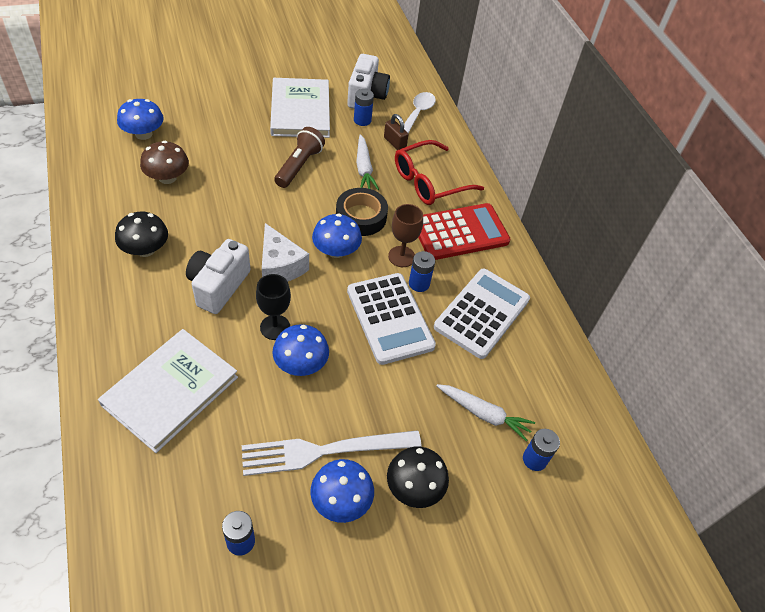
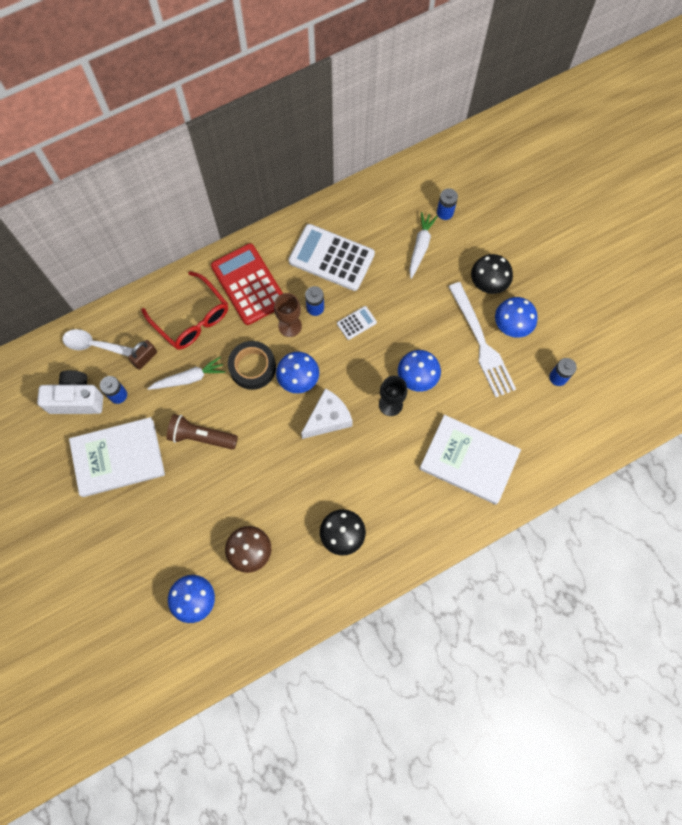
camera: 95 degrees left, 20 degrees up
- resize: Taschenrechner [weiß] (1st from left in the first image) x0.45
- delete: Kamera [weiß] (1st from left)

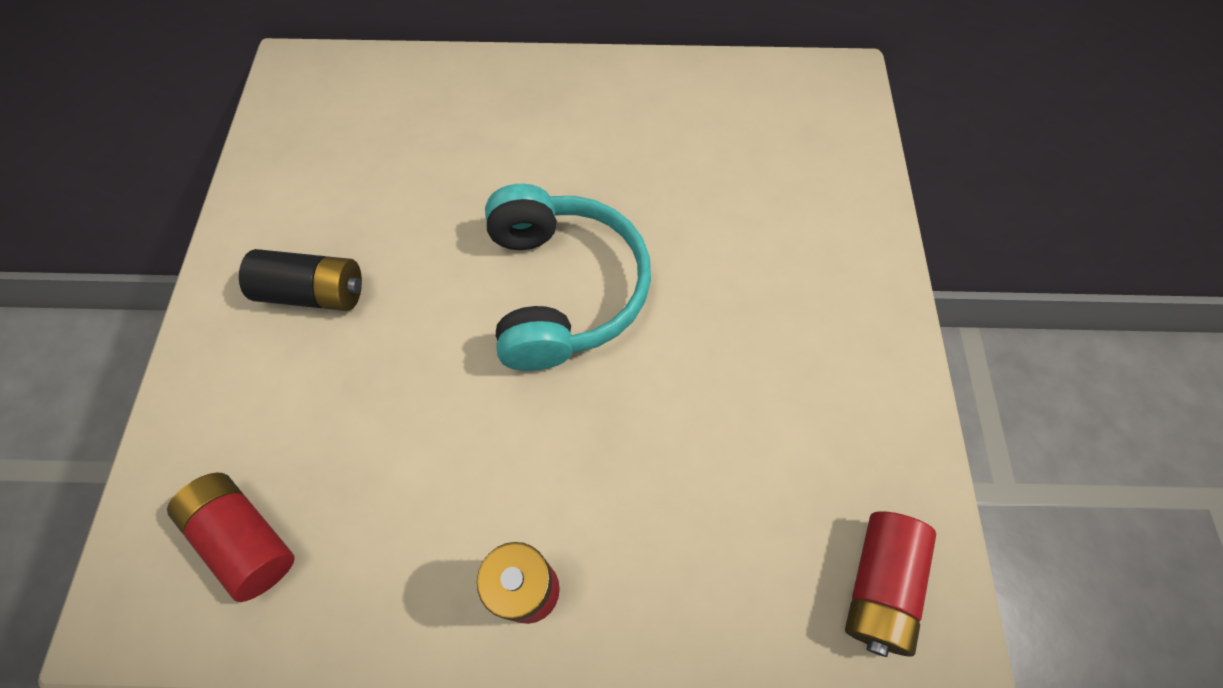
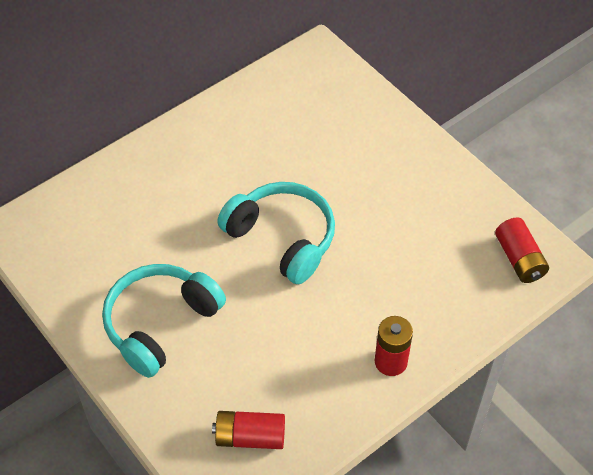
camera: 40 degrees left, 10 degrees down
- replace: Batterie [schwarz] to Kopfhörer [türkis] (1st from left)

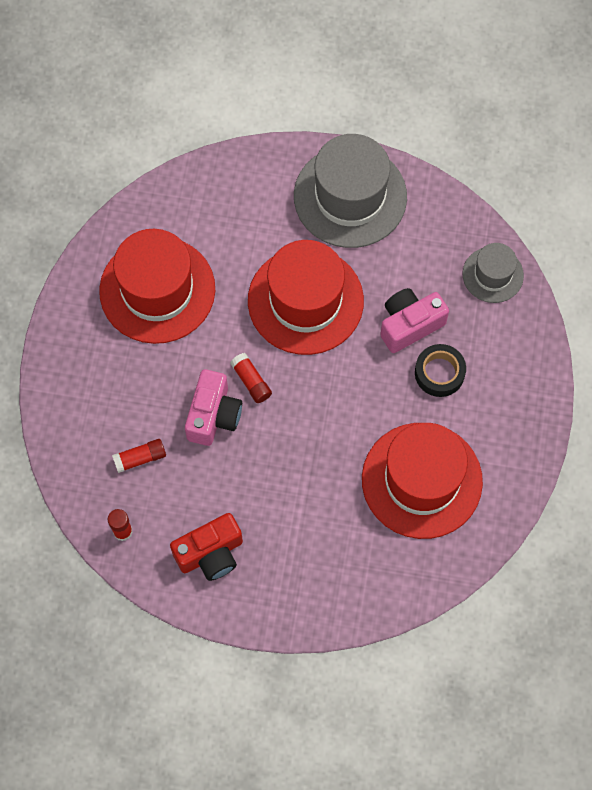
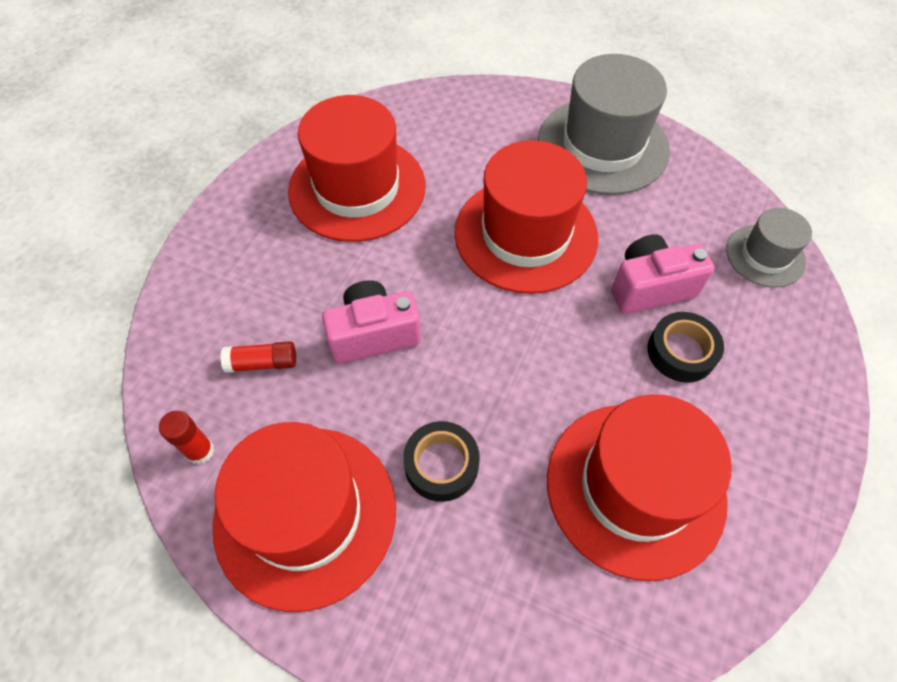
camera: 15 degrees right, 10 degrees down
- replace: Kamera [rot] to Hut [rot] (1st from left)
- rotate: Kamera [rosa] (1st from left) 135 degrees counterclockwise
- insert: Klebeband [schwarz] (1st from left)
- delete: Klebestift [rot] (3rd from left)

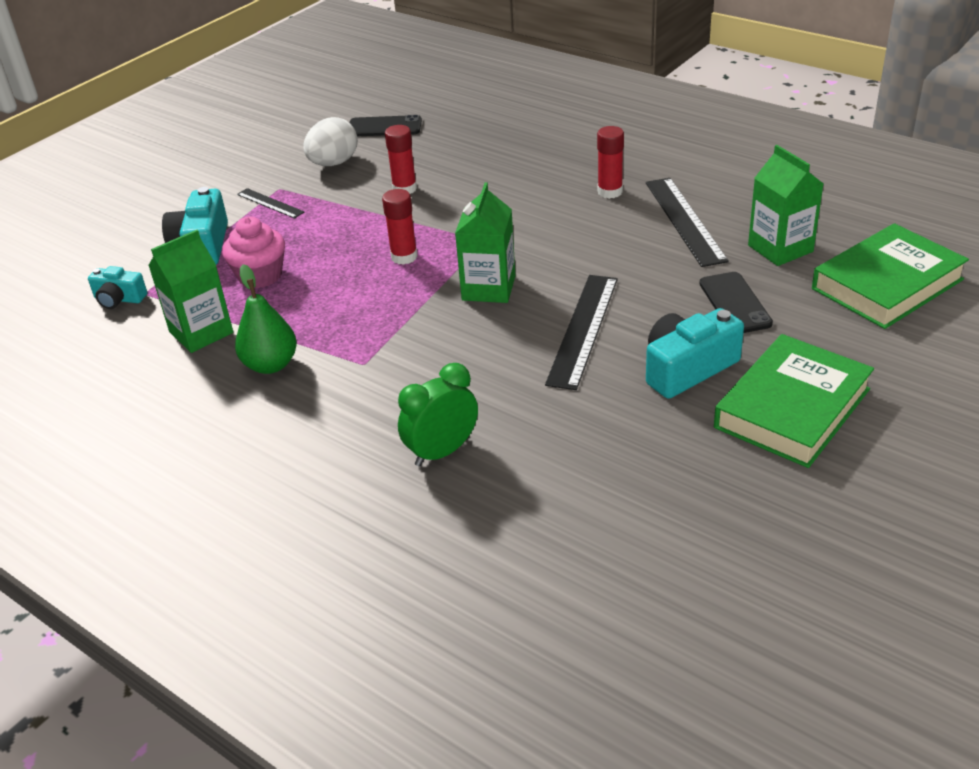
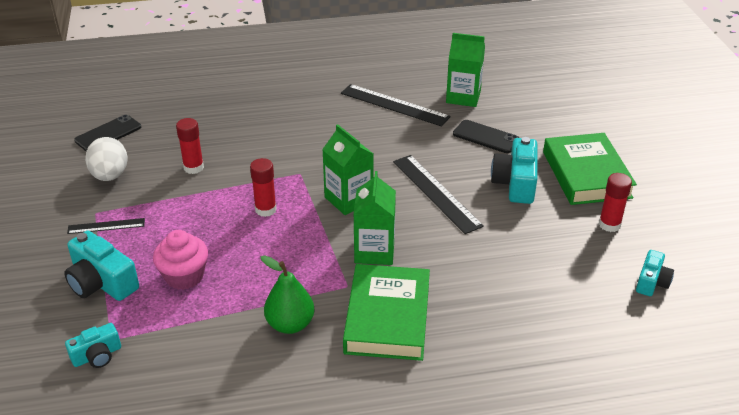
camera: 50 degrees left, 0 degrees up
- move: Buch [grün] (2nd from left in the first image) to Buch [grün] (1st from left)
- move: Getränkekarton [grün] (1st from left in the first image) to Getränkekarton [grün] (2nd from left)
- move: Klebestift [rot] (3rd from left)
- insert: Kamera [türkis] (4th from left)
- delete: Wecker [grün]

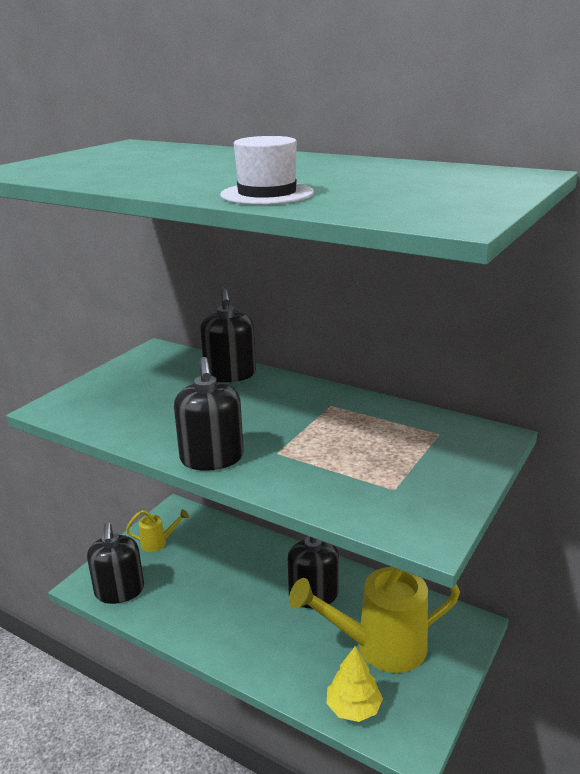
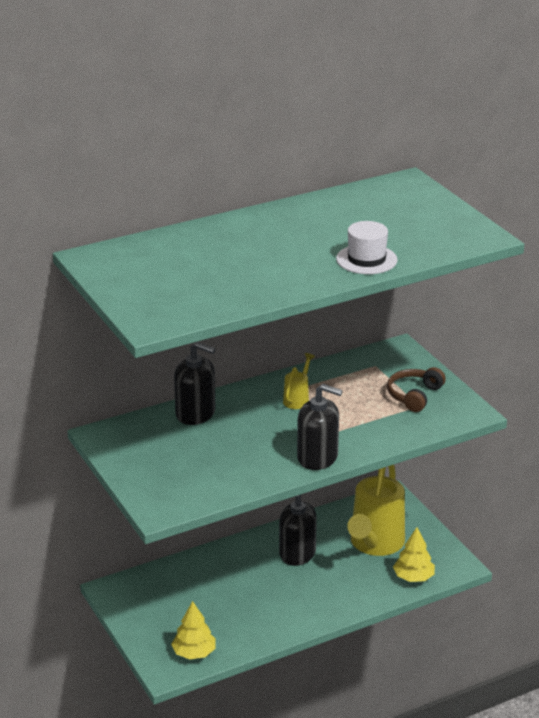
camera: 60 degrees left, 5 degrees up
- replace: Seifenspender [schwarz] (1st from left) to Baum [gelb] (1st from left)
- move: Gießkanne [gelb] (1st from left)
- insert: Kopfhörer [braun]

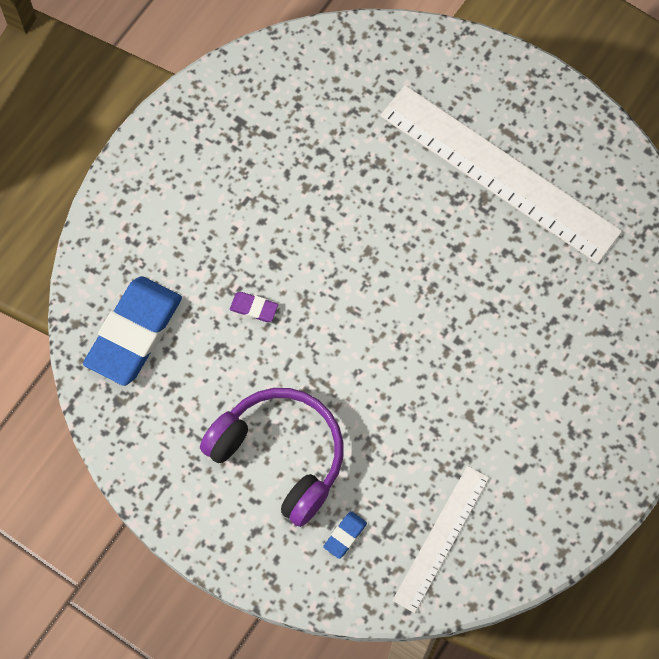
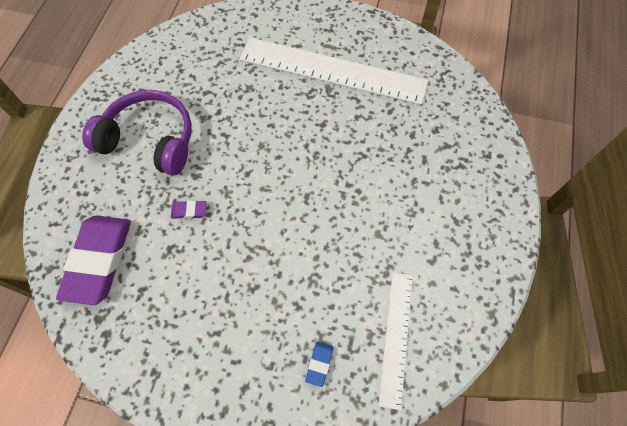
camera: 20 degrees left, 5 degrees down
- recolor: Radiergummi [blau] (1st from left) to Radiergummi [lila] (1st from left)
- move: Kopfhörer [lila]

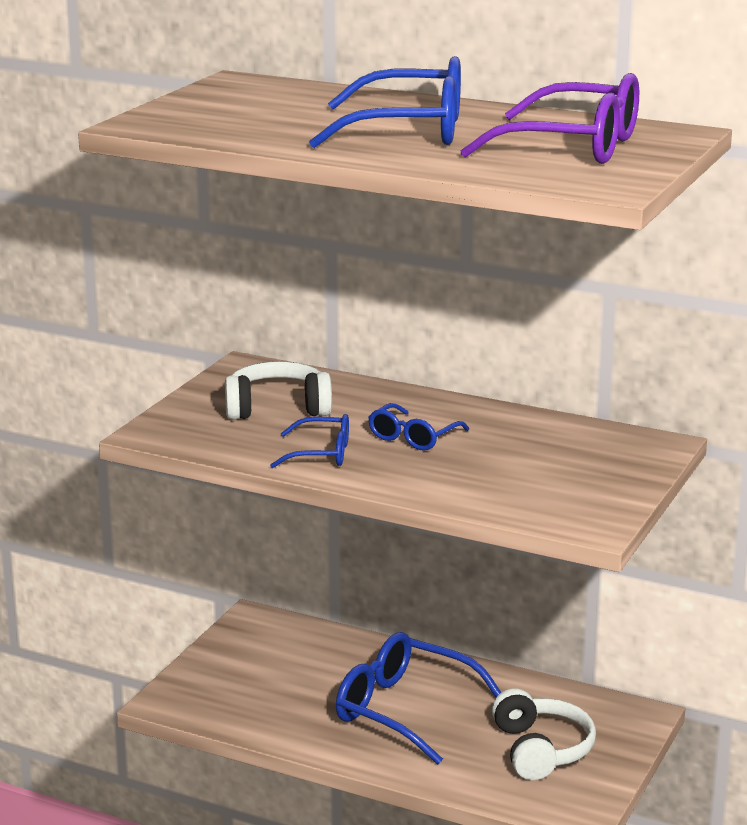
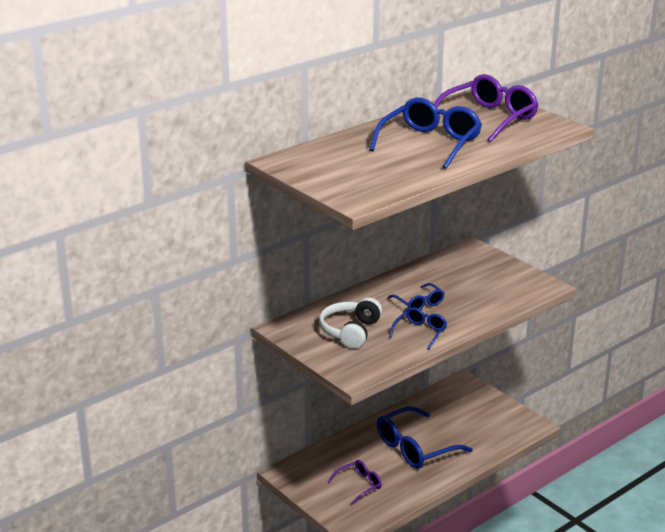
camera: 65 degrees left, 5 degrees up
- insert: Brille [lila] (1st from left)
- delete: Kopfhörer [weiß] (2nd from left)

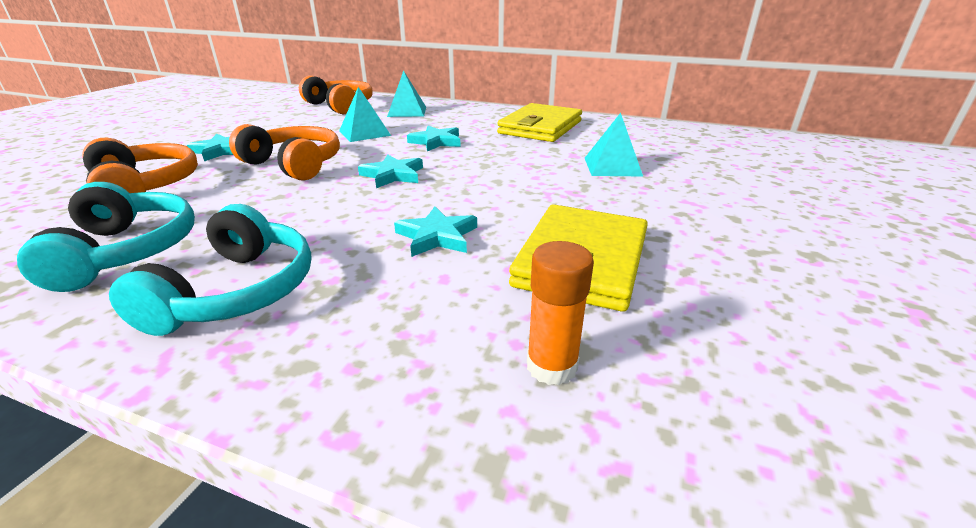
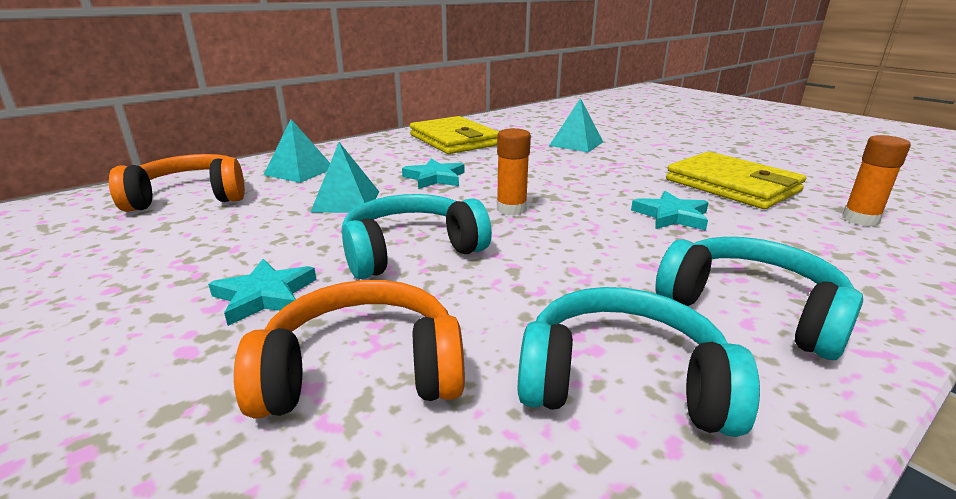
camera: 60 degrees left, 5 degrees down
- recolor: Kopfhörer [orange] (2nd from left) to Kopfhörer [türkis] (1st from left)
- replace: Stern [türkis] (2nd from left) to Klebestift [orange] (1st from left)

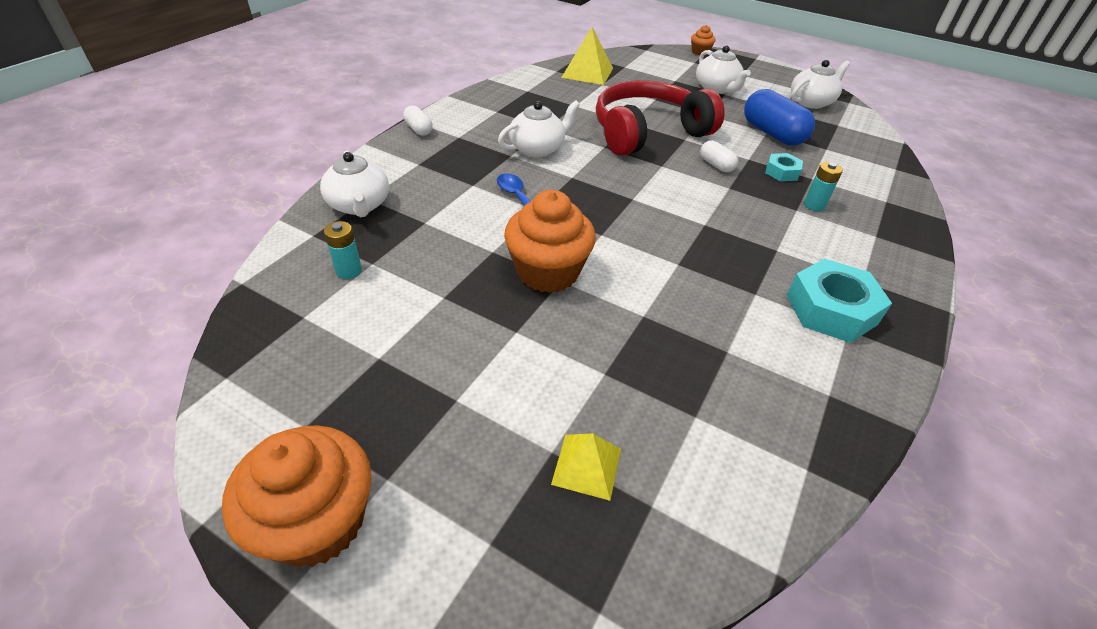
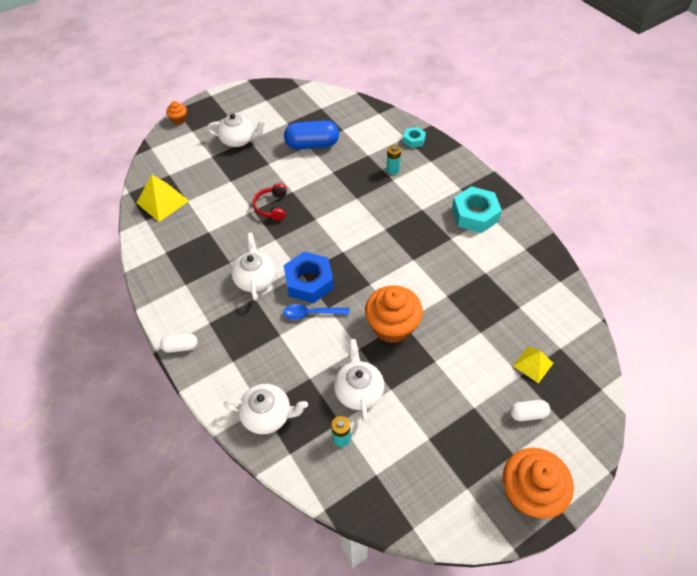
camera: 60 degrees left, 10 degrees up
- resize: Kopfhörer [rot] x0.45
- insert: Sechskantmutter [blau]
- move: Teekanne [weiß] (4th from left)
- move: Sechskantmutter [türkis] (1st from left)
- move: Kapsel [weiß] (2nd from left)

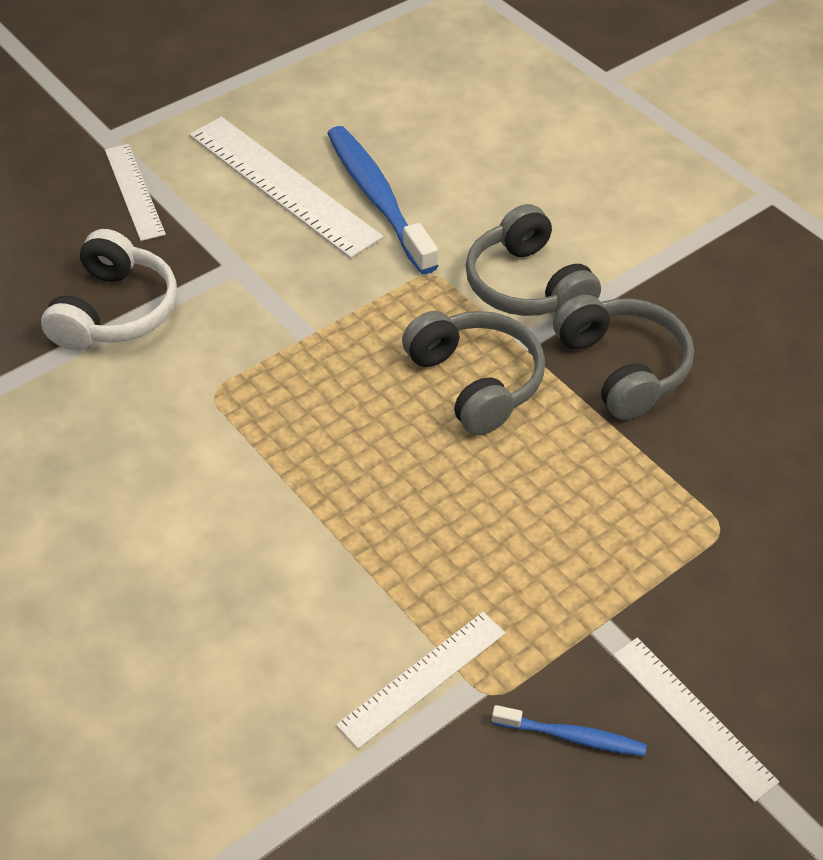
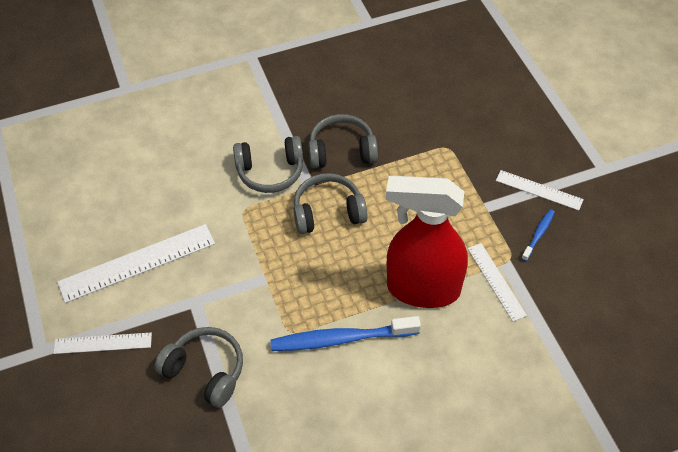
camera: 70 degrees left, 5 degrees up
- recolor: Kopfhörer [weiß] to Kopfhörer [grau] (1st from left)
- move: Zahnbürste [blau] (1st from left)
- insert: Sprühflasche [rot]
- rotate: Lineal [weiß] (4th from left) 45 degrees clockwise

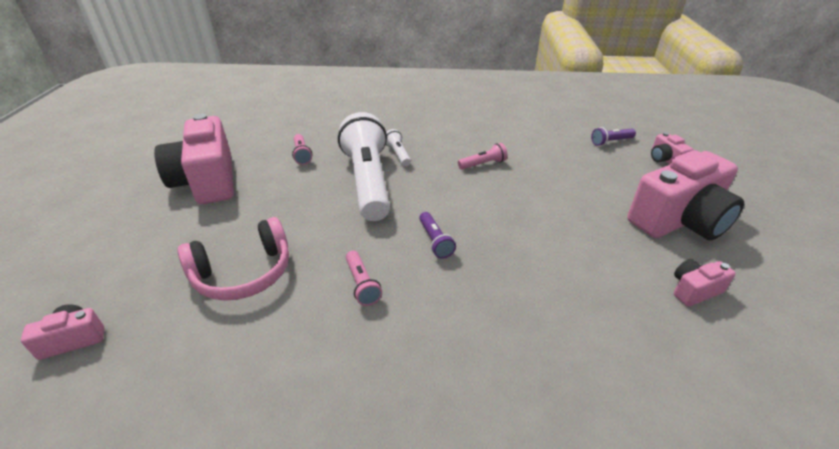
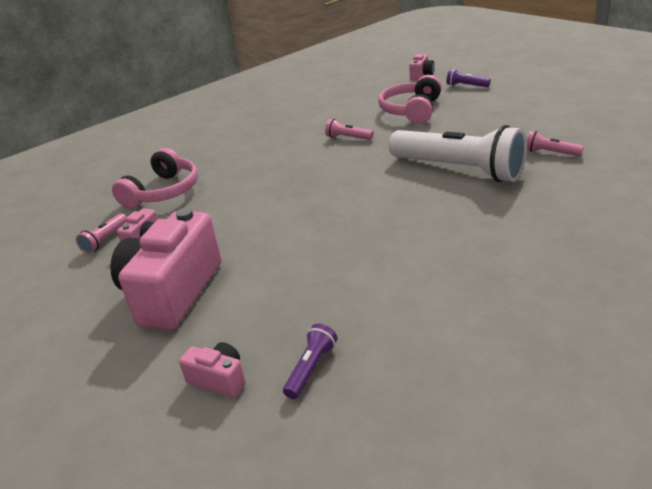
camera: 140 degrees right, 5 degrees down
- move: Taschenlampe [rosa] (3rd from left in the first image) to Taschenlampe [rosa] (1st from left)
- insert: Kopfhörer [rosa] (1st from left)
- move: Taschenlampe [lila] (1st from left in the first image) to Taschenlampe [lila] (2nd from left)
- delete: Kamera [rosa] (2nd from left)
- delete: Taschenlampe [weiß] (2nd from left)

